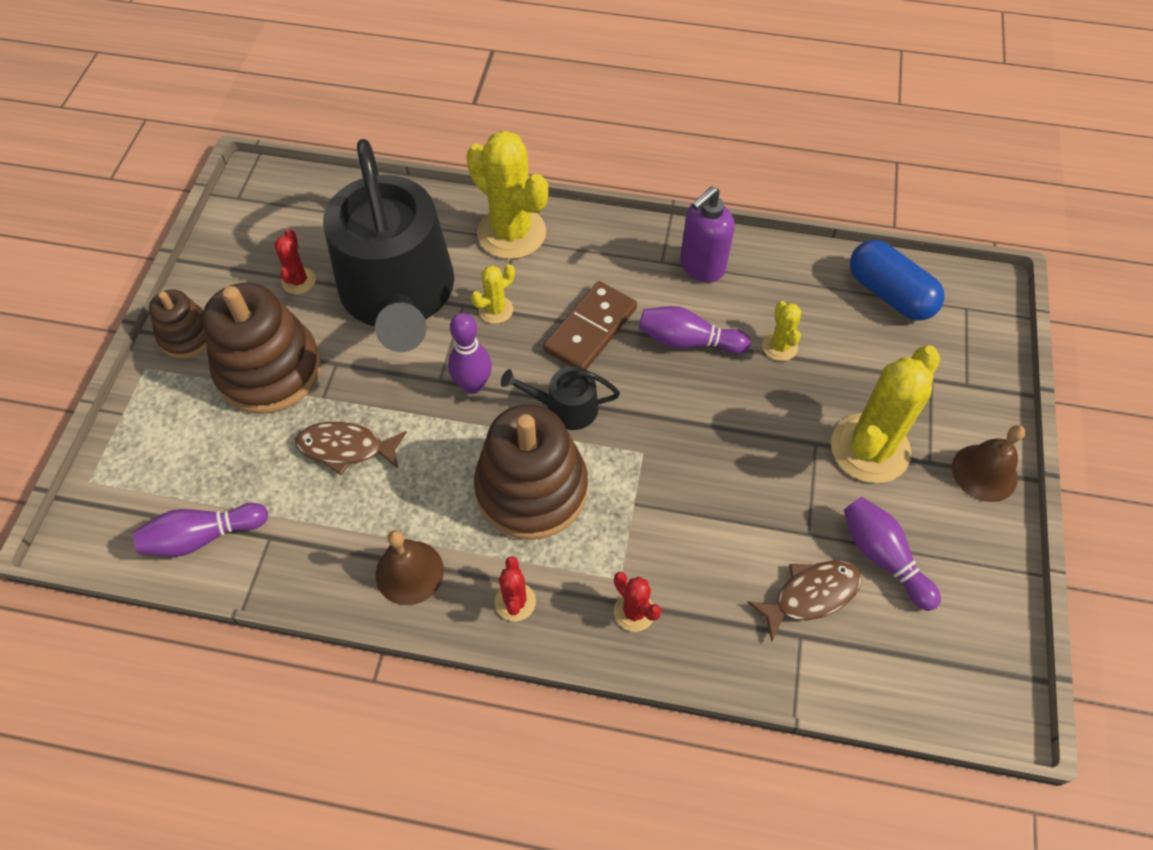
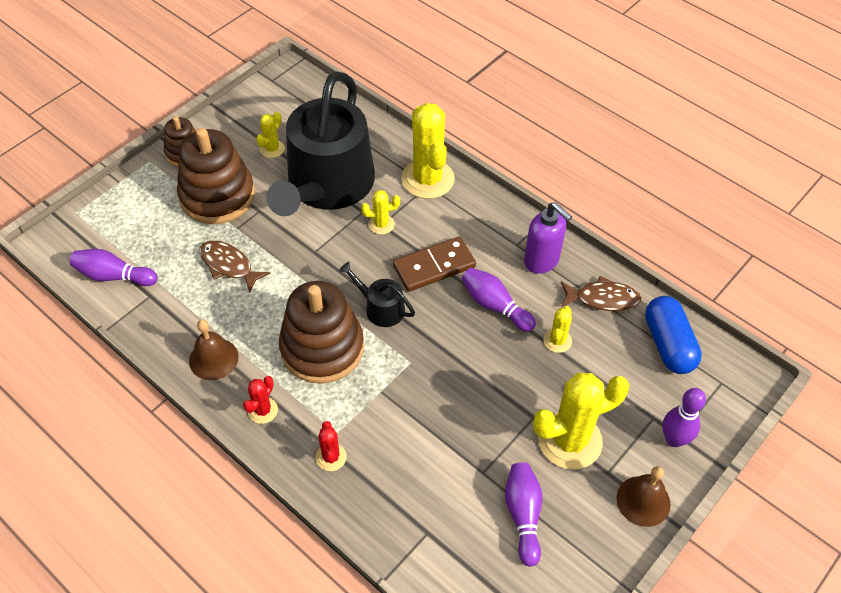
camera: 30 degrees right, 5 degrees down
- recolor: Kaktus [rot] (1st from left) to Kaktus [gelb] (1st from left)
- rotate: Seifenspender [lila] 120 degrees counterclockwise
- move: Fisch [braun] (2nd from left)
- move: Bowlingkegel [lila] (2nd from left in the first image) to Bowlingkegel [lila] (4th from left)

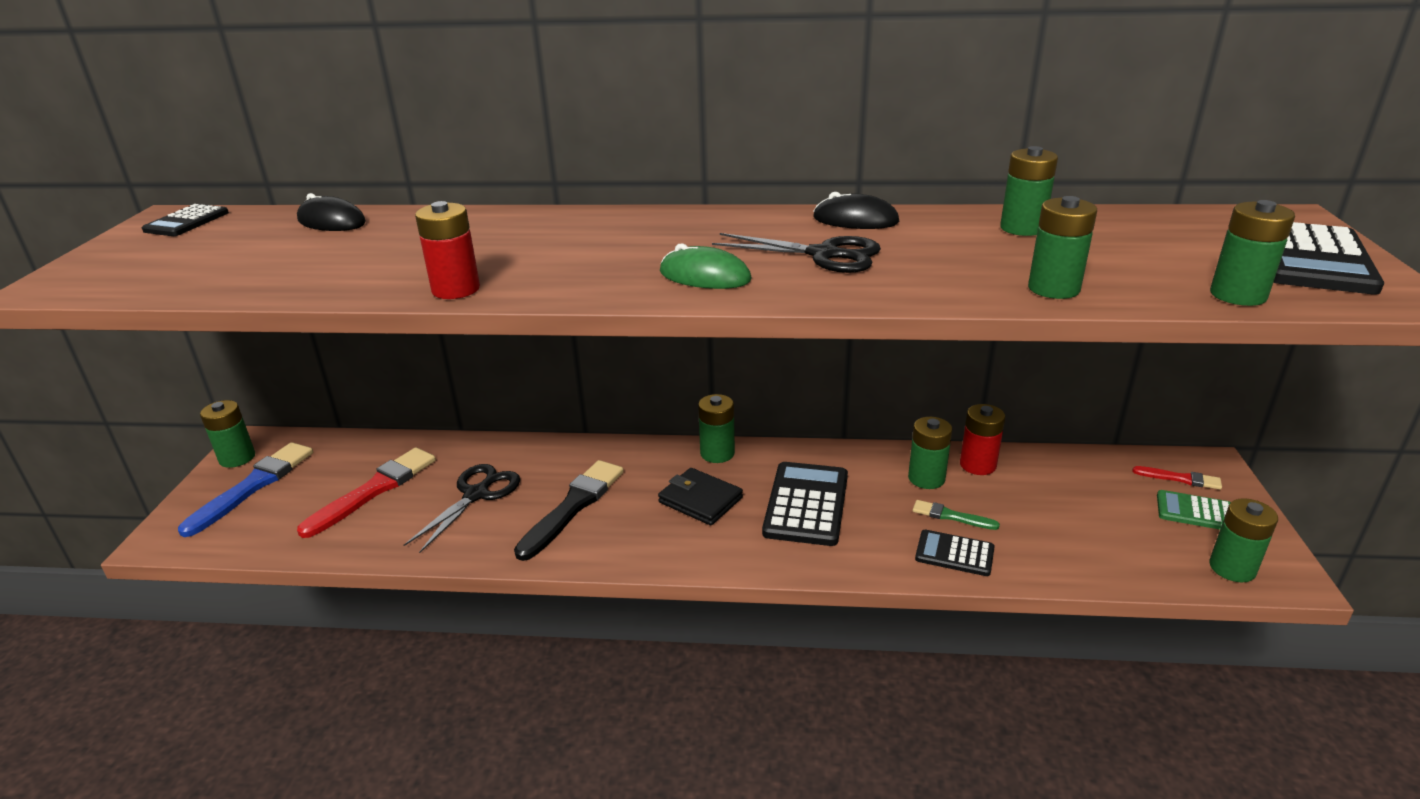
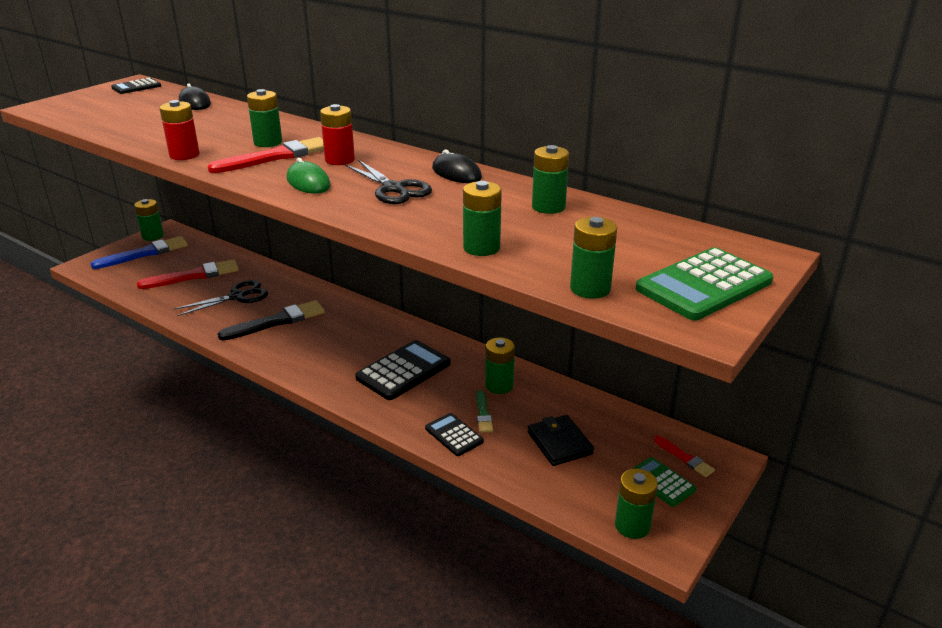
camera: 30 degrees right, 0 degrees up
- insert: Pinsel [rot] (2nd from left)
- move: Batterie [grün] (2nd from left)
- move: Batterie [rot] (2nd from left)
- rotate: Pinsel [grün] 150 degrees counterclockwise
- move: Geldbörse [schwarz]
- recolor: Taschenrechner [schwarz] (4th from left) to Taschenrechner [grün] (2nd from left)

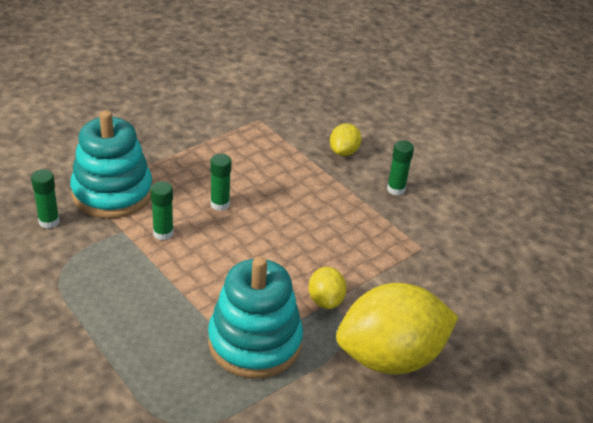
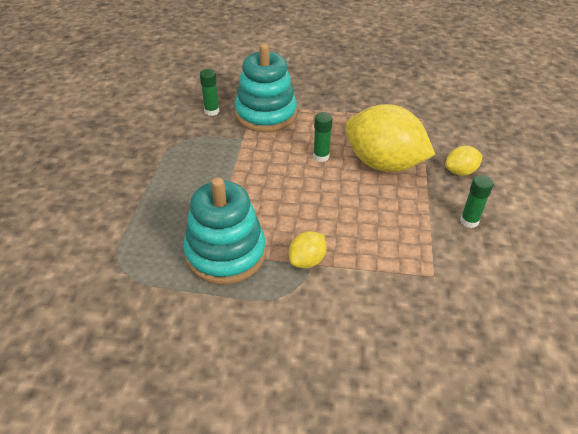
camera: 50 degrees right, 5 degrees up
- move: Zitrone [gelb] (3rd from left in the first image) to Zitrone [gelb] (2nd from left)
- delete: Klebestift [grün] (2nd from left)

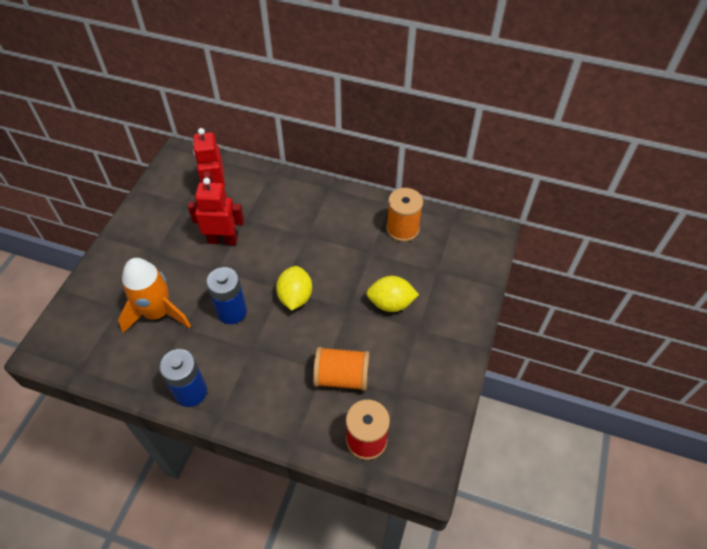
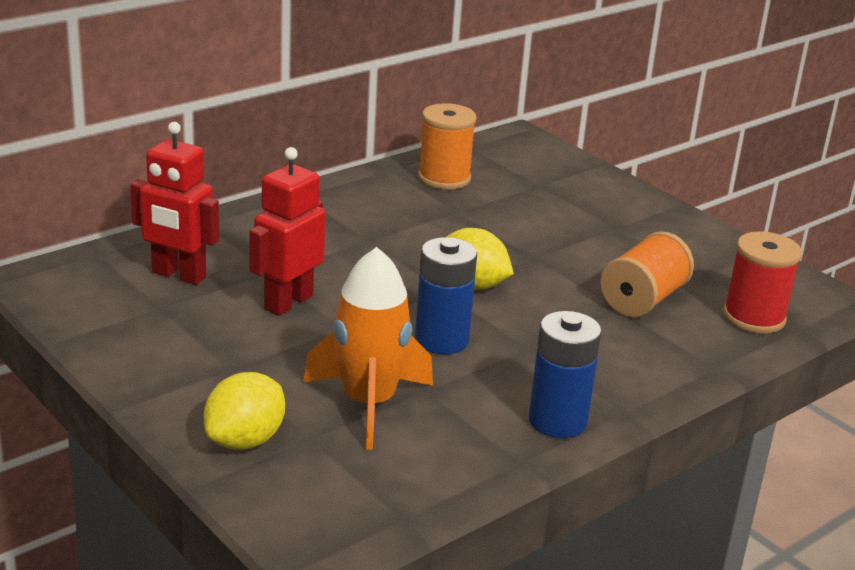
camera: 60 degrees left, 25 degrees down
- move: Zitrone [gelb] (2nd from left in the first image) to Zitrone [gelb] (1st from left)

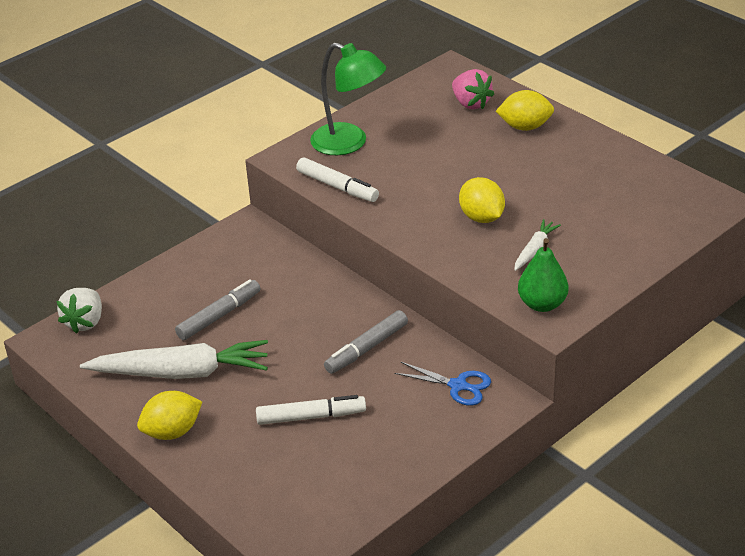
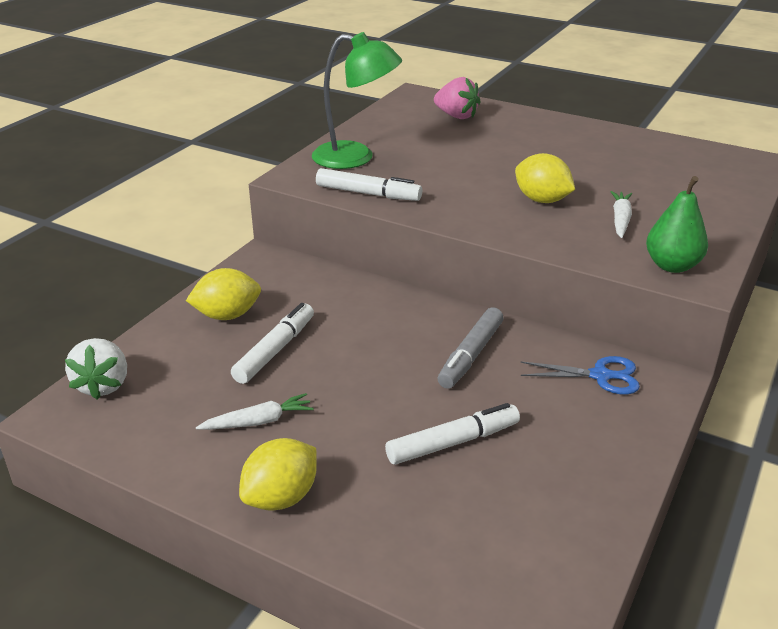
camera: 20 degrees left, 5 degrees down
- move: Zitrone [gelb] (3rd from left in the first image) to Zitrone [gelb] (1st from left)
- resize: Karotte [weiß] (1st from left) x0.47
- recolor: Filzstift [grau] (1st from left) to Filzstift [weiß] (1st from left)

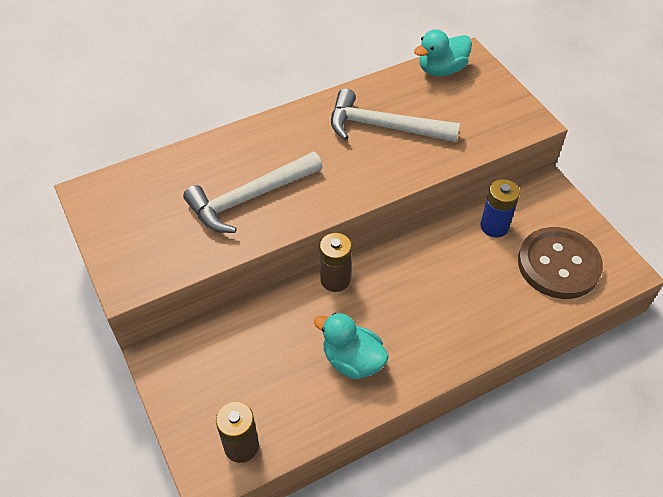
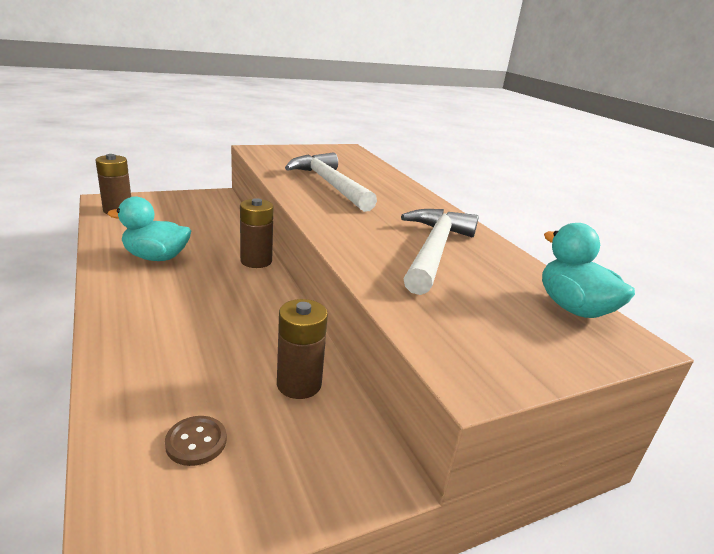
camera: 90 degrees right, 25 degrees down
- rotate: Ente [türkis] (1st from left) 120 degrees counterclockwise
- resize: Knopf [braun] x0.40
- recolor: Batterie [blau] to Batterie [braun] (3rd from left)

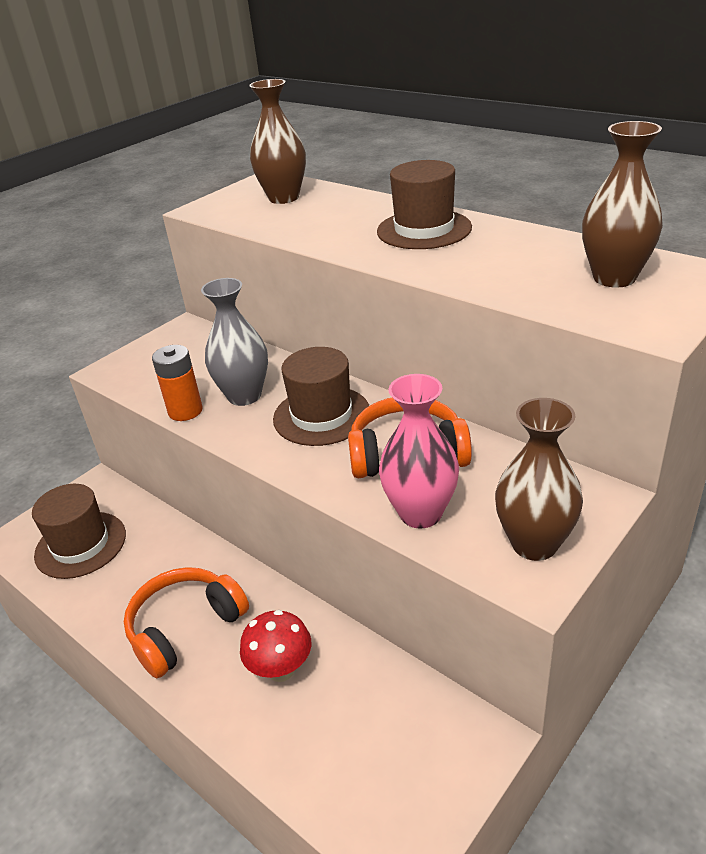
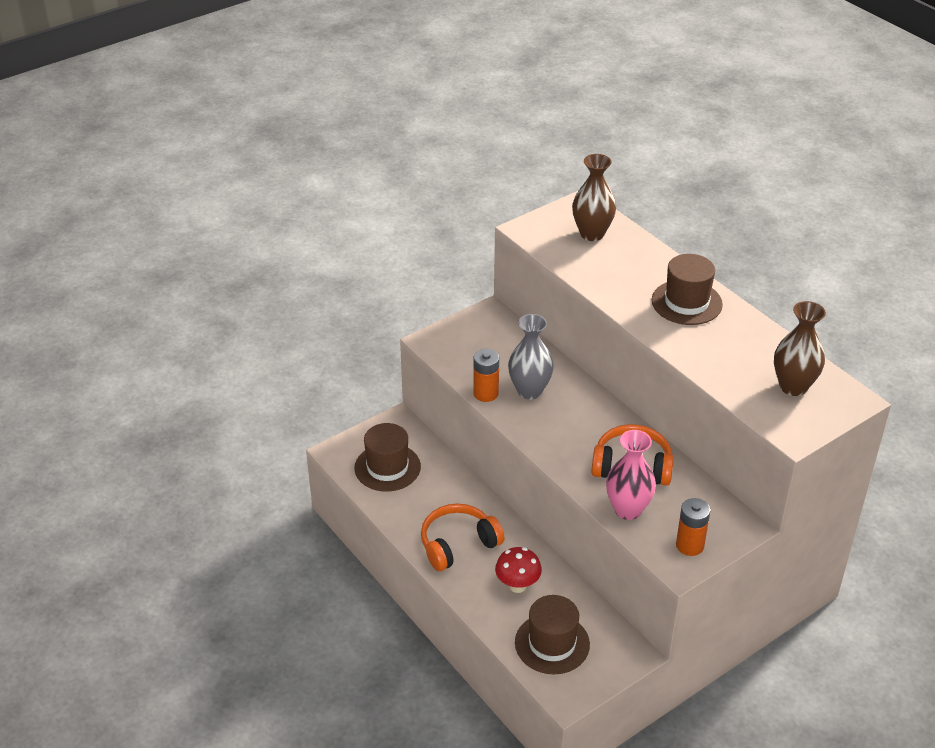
camera: 10 degrees right, 5 degrees up
- move: Hut [braun] (2nd from left)
- replace: Vase [braun] (2nd from left) to Batterie [orange] (2nd from left)

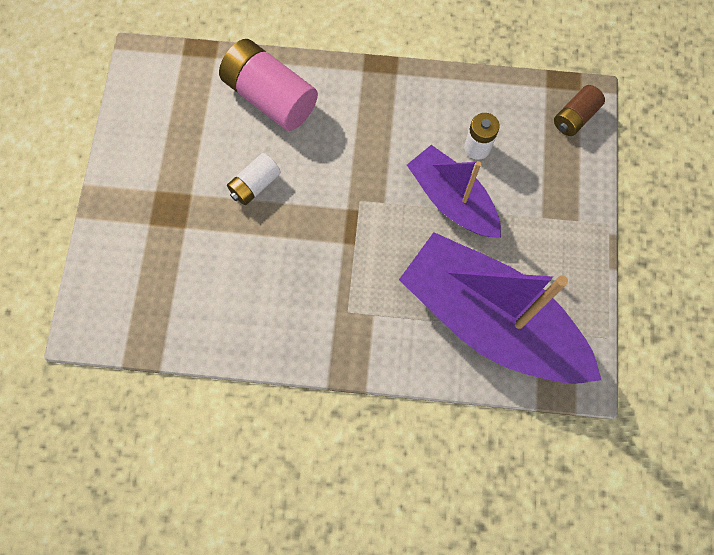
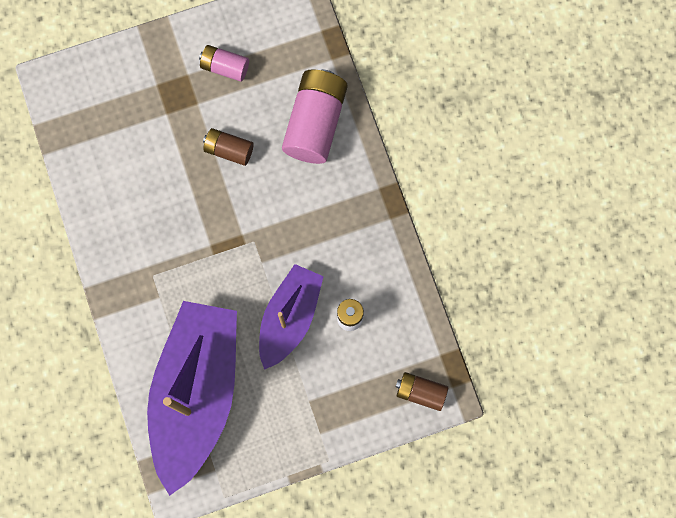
camera: 65 degrees right, 5 degrees up
- insert: Batterie [rosa] (1st from left)
- recolor: Batterie [weiß] (1st from left) to Batterie [braun] (1st from left)

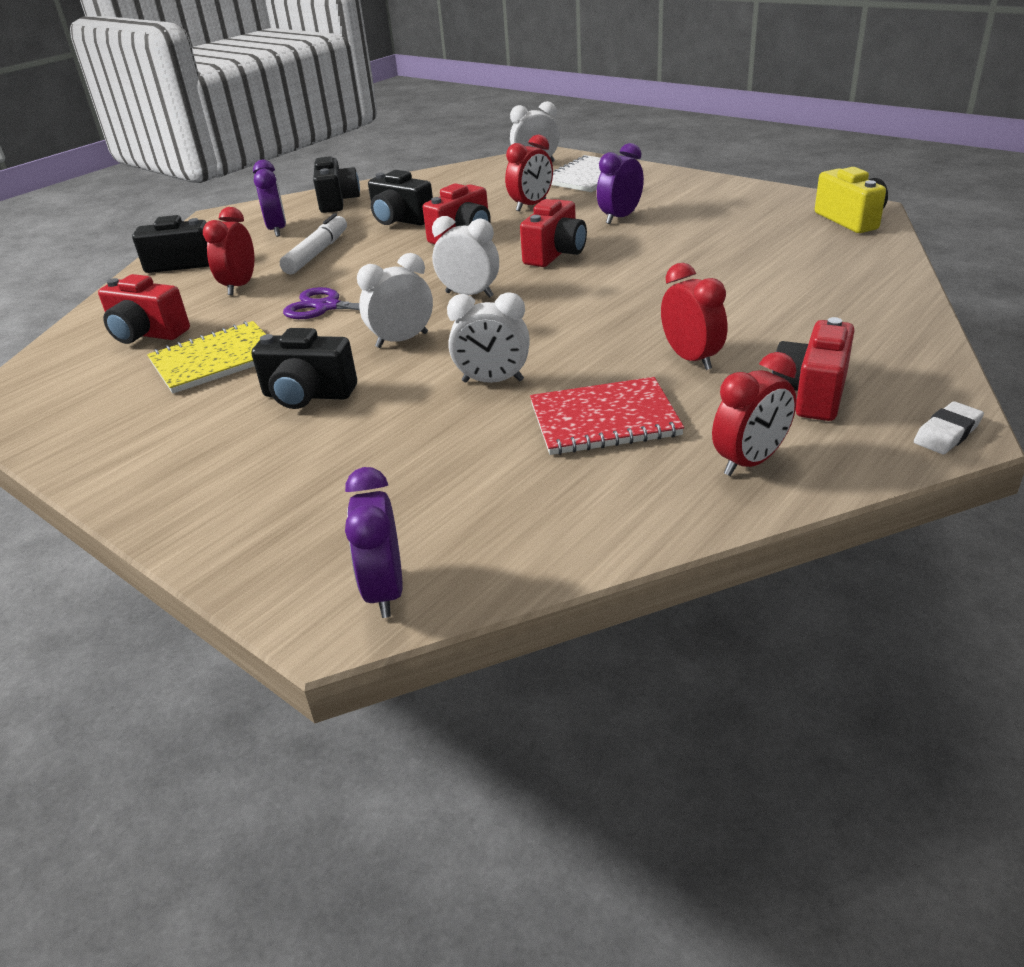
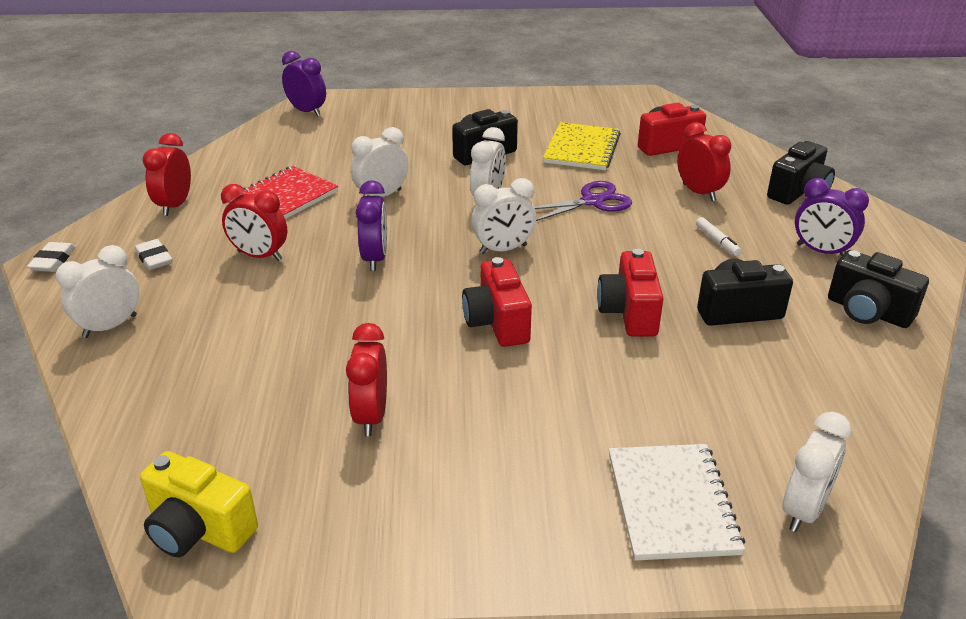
camera: 135 degrees right, 0 degrees up
- insert: Wecker [weiß] (1st from left)
- replace: Kamera [rot] (4th from left) to Radiergummi [weiß] (2nd from left)
- move: Wecker [rot] (2nd from left in the first image) to Wecker [rot] (3rd from left)
- move: Wecker [lila] (3rd from left in the first image) to Wecker [lila] (2nd from left)
- resize: Filzstift [weiß] x0.53

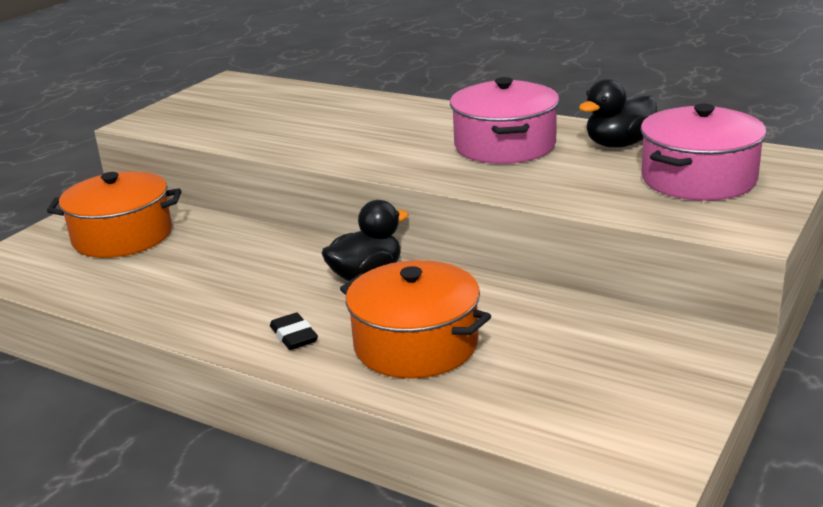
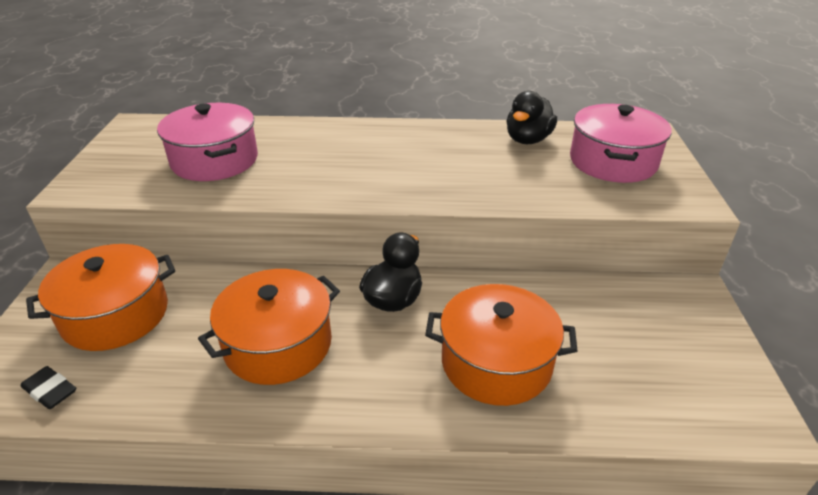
camera: 30 degrees left, 10 degrees up
- move: Radiergummi [schwarz]
- move: Kochtopf [rosa] (1st from left)
- insert: Kochtopf [orange] (2nd from left)

